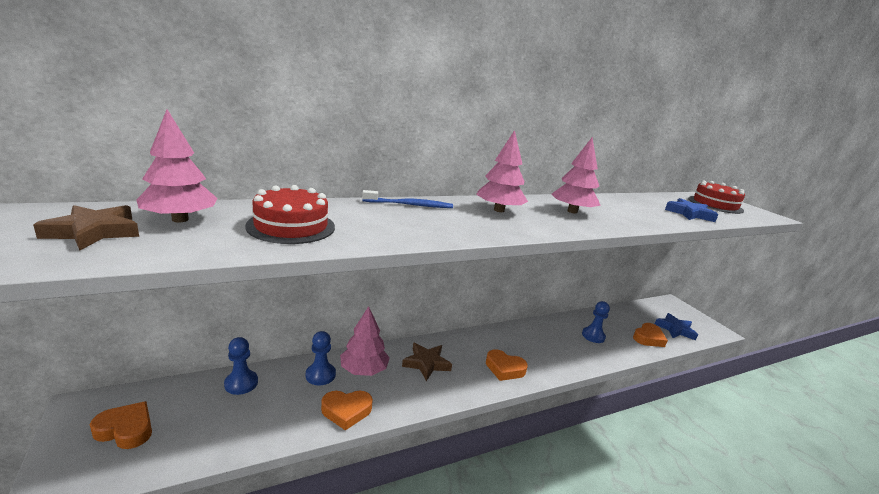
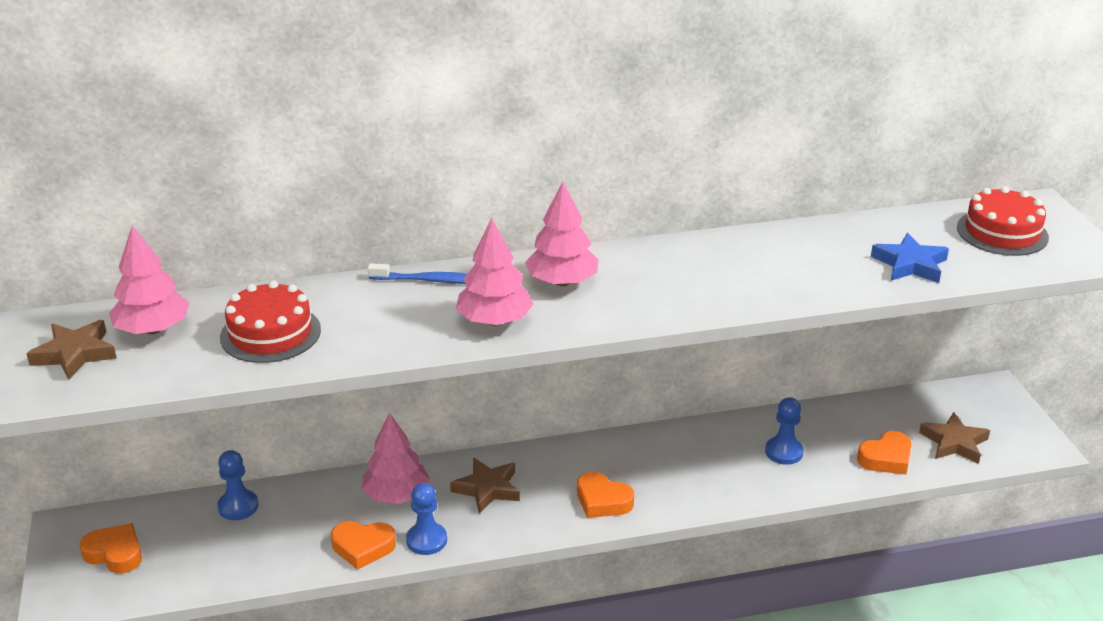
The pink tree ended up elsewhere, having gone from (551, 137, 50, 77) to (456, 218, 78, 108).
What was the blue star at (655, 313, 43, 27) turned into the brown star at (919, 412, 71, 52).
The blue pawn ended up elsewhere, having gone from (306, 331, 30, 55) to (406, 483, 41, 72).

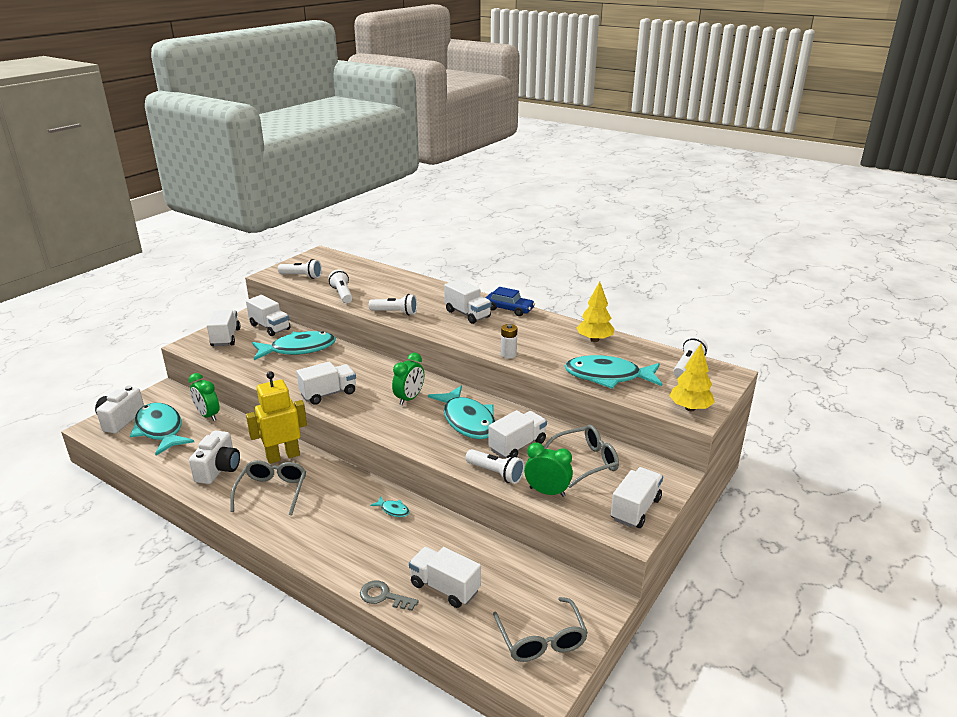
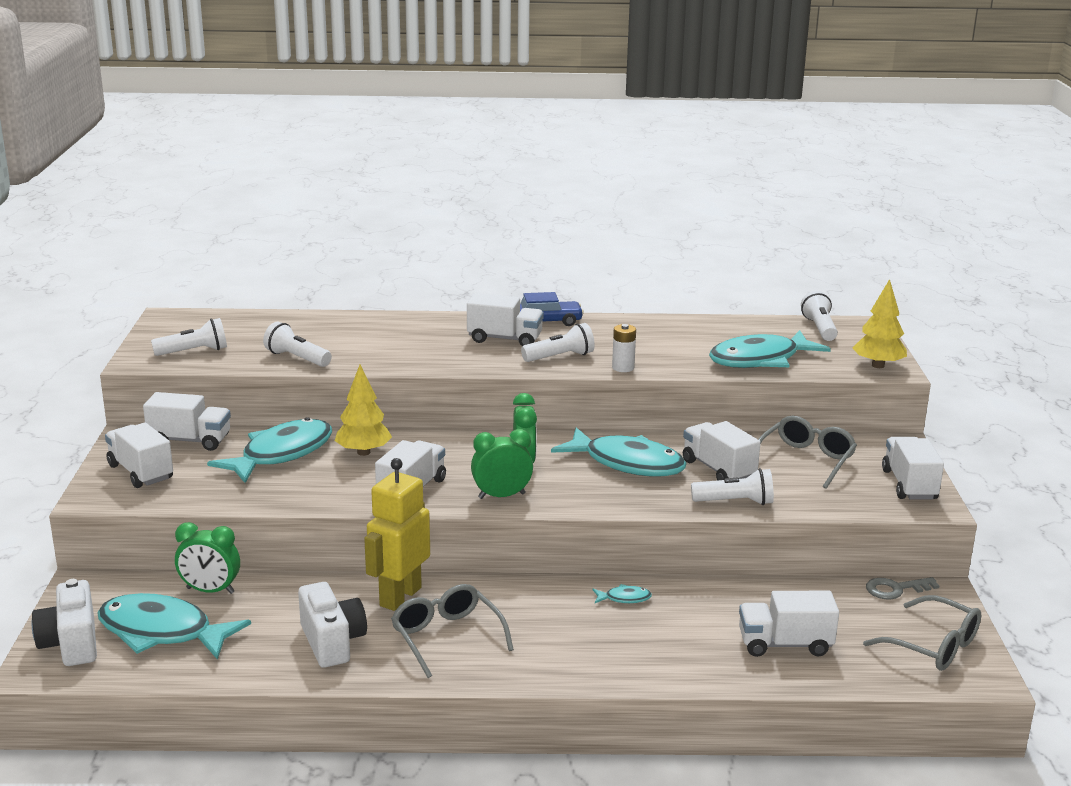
The yellow tree ended up elsewhere, having gone from (576, 282, 38, 60) to (335, 364, 57, 92).
The white flashlight ended up elsewhere, having gone from (369, 294, 48, 22) to (521, 323, 74, 39).
The white truck at (488, 410, 59, 48) ended up facing another way, 45 degrees counterclockwise from before.
The green clock ended up elsewhere, having gone from (524, 443, 49, 54) to (471, 429, 62, 70).
The grey key ended up elsewhere, having gone from (360, 580, 59, 31) to (866, 577, 74, 23).

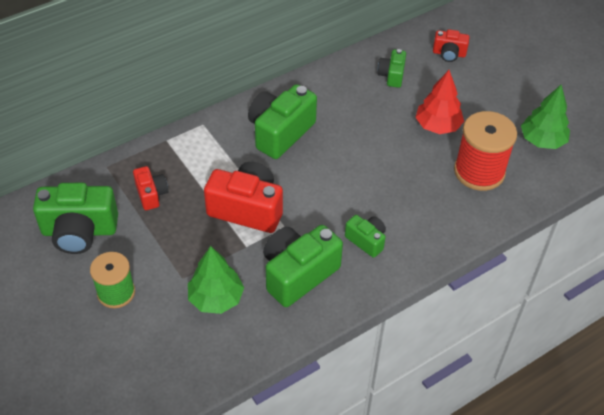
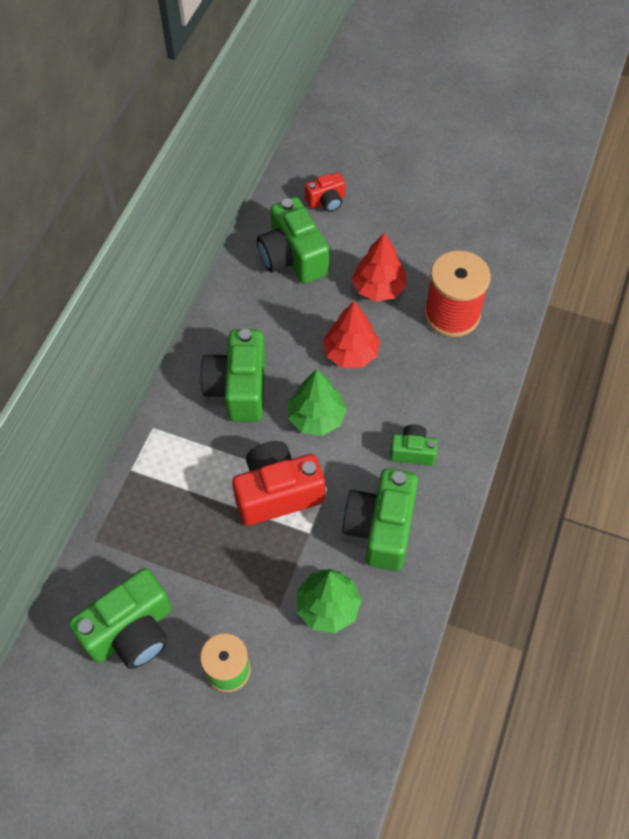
The size of the green camera at (377, 49, 29, 39) changed by a factor of 1.87.
The green tree ended up elsewhere, having gone from (521, 85, 49, 64) to (288, 369, 59, 67).
The second view lost the red camera at (133, 166, 35, 44).
The second view gained the red tree at (323, 301, 57, 67).

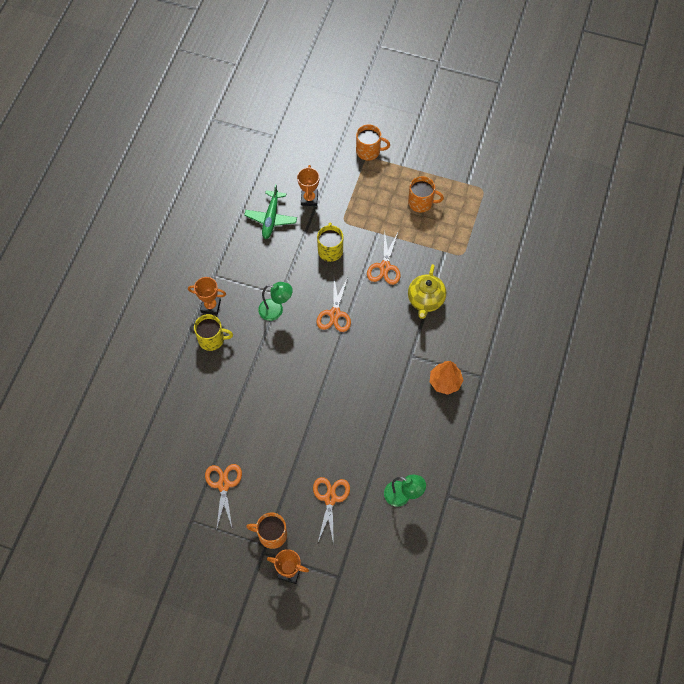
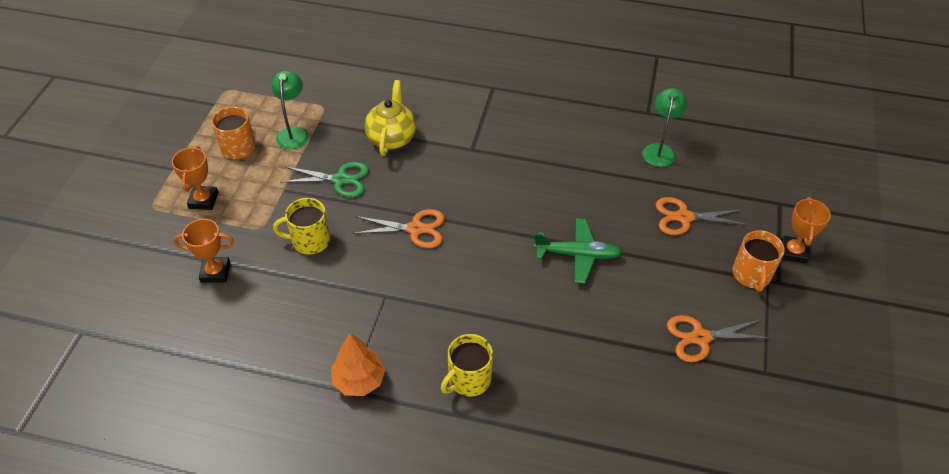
The second view lost the orange mug at (356, 124, 34, 37).
The green plane ended up elsewhere, having gone from (244, 184, 53, 55) to (534, 218, 88, 65).
What was the orange scissors at (367, 230, 34, 55) turned into the green scissors at (281, 162, 88, 35).
The yellow teapot at (408, 264, 38, 55) ended up facing another way, 90 degrees counterclockwise from before.
The orange trophy ended up elsewhere, having gone from (188, 277, 38, 38) to (172, 146, 46, 64).
The green lamp ended up elsewhere, having gone from (258, 282, 35, 39) to (271, 70, 38, 79).
The yellow mug at (194, 314, 39, 37) ended up facing another way, 135 degrees counterclockwise from before.
The orange tree ended up elsewhere, having gone from (430, 361, 34, 34) to (331, 333, 54, 63).

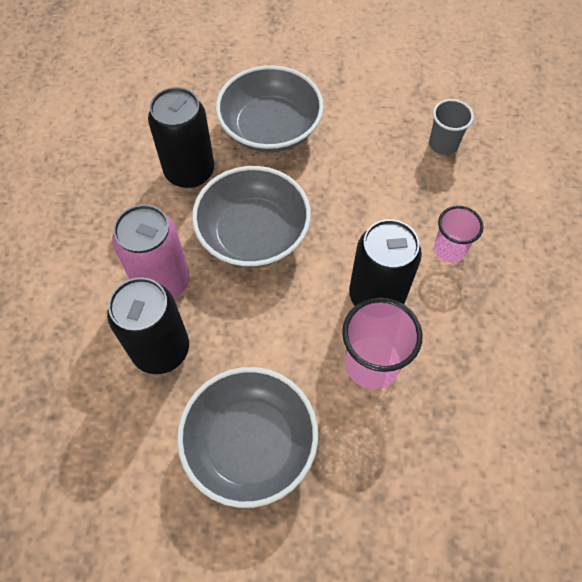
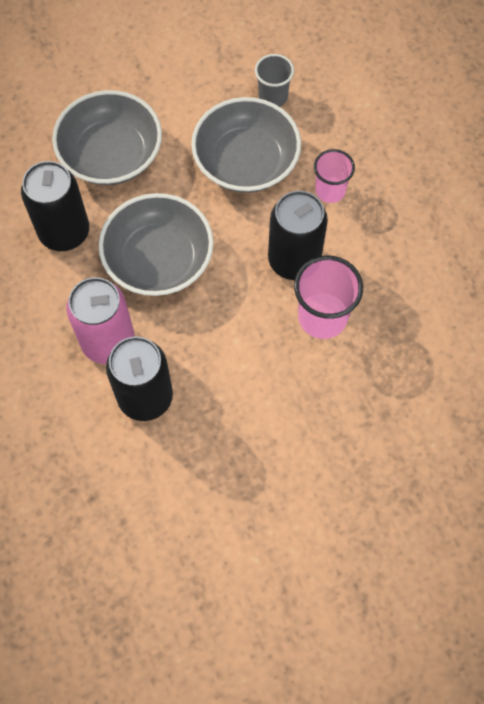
The grey bowl ended up elsewhere, having gone from (177, 367, 141, 141) to (191, 97, 110, 96).

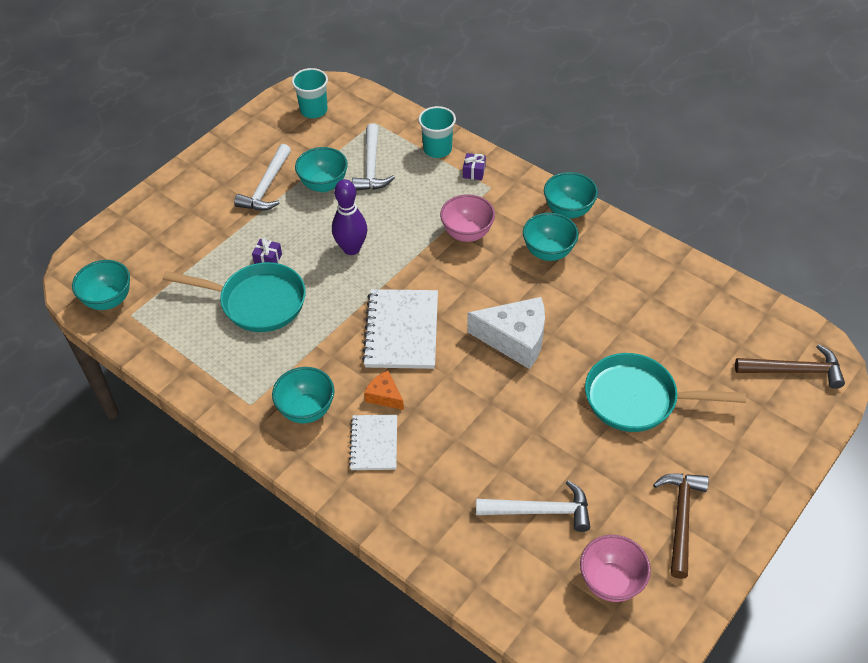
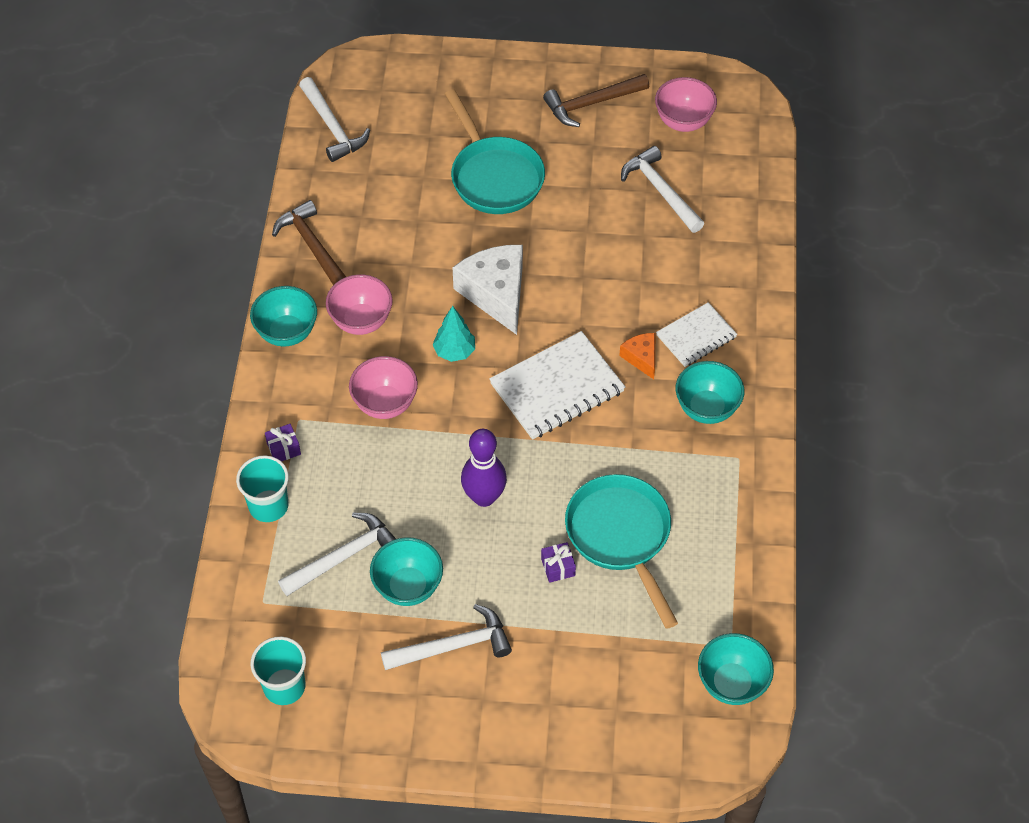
What was the turquoise bowl at (523, 213, 56, 48) turned into the pink bowl at (326, 274, 67, 61).
The brown hammer ended up elsewhere, having gone from (735, 344, 110, 45) to (272, 200, 74, 85).
The orange cheese at (364, 371, 40, 39) ended up facing another way, 150 degrees clockwise from before.
The second view gained the white hammer at (299, 77, 71, 85).
The second view gained the turquoise tree at (433, 306, 42, 56).

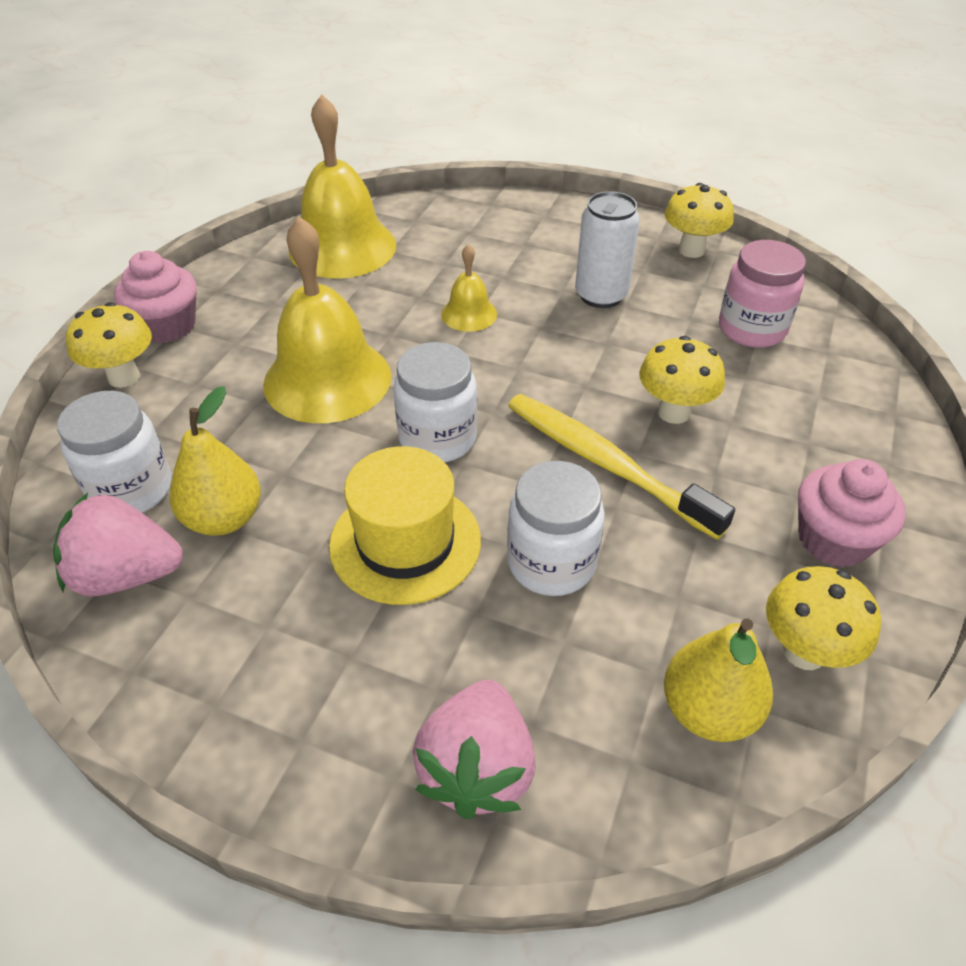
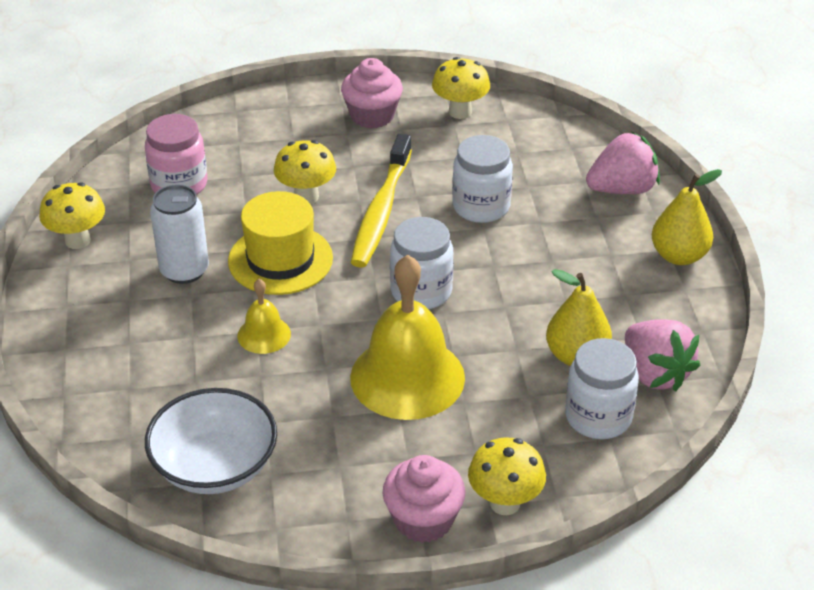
Where the yellow bell stood at (289, 94, 107, 184), the white bowl came to stand at (145, 388, 132, 106).
The yellow hat ended up elsewhere, having gone from (329, 446, 152, 159) to (228, 191, 105, 104).
The yellow pear ended up elsewhere, having gone from (664, 619, 109, 123) to (652, 169, 70, 96).

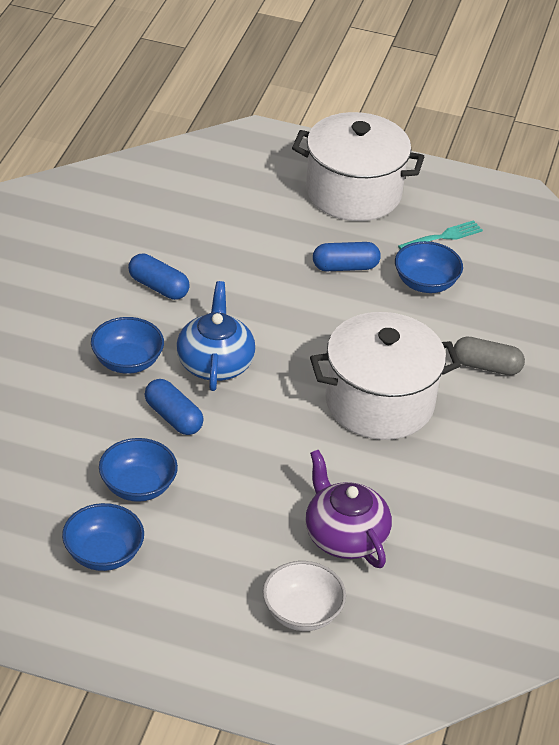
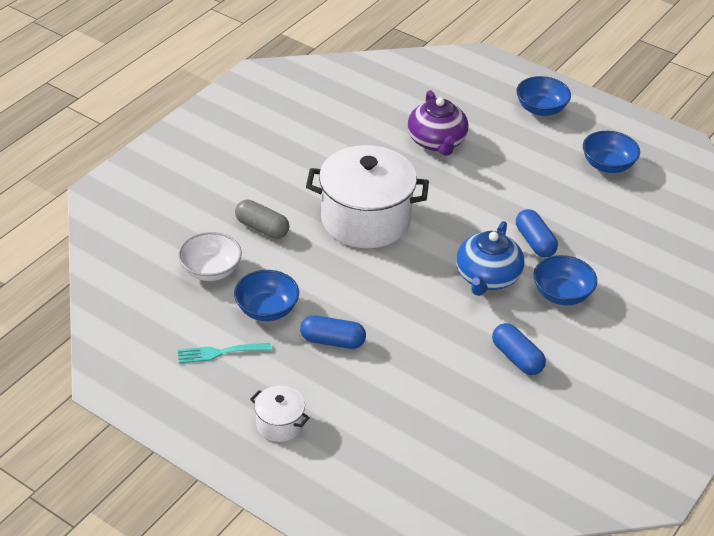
The size of the white pot at (292, 112, 132, 109) changed by a factor of 0.45.
The blue bowl ended up elsewhere, having gone from (99, 438, 79, 64) to (516, 76, 55, 40).
The white bowl ended up elsewhere, having gone from (263, 561, 83, 70) to (178, 232, 64, 49).

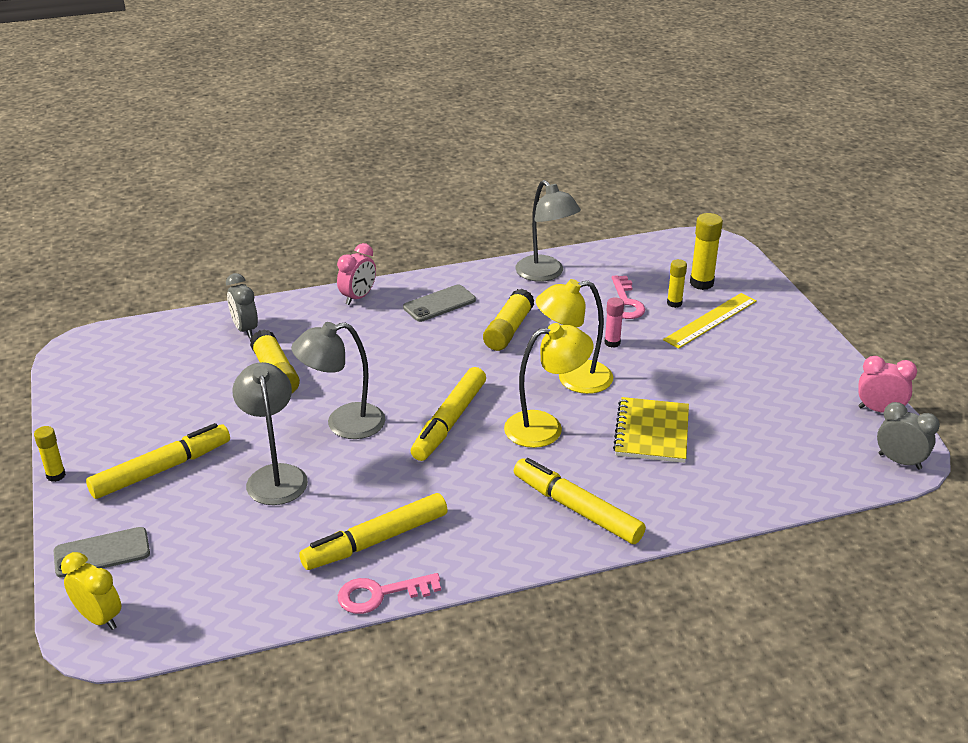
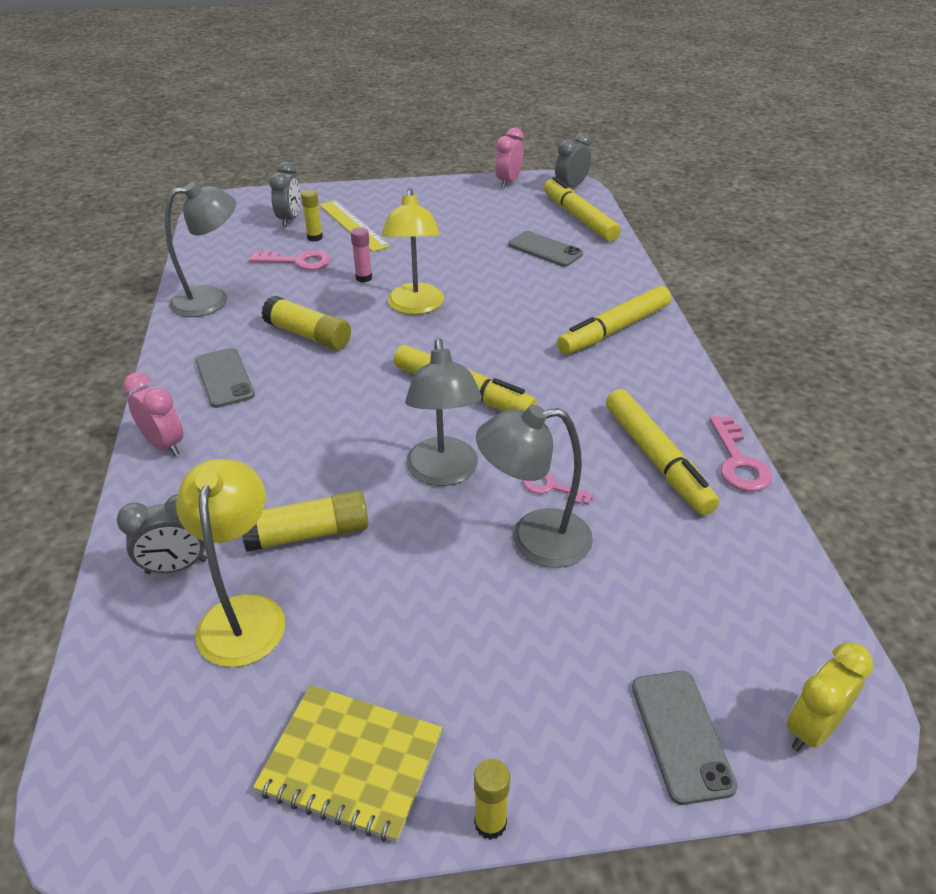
Where the yellow glue stick stood at (690, 213, 33, 77), the grey clock came to stand at (269, 162, 31, 65).
The yellow lamp ended up elsewhere, having gone from (504, 323, 89, 125) to (176, 459, 109, 208).
The yellow notebook ended up elsewhere, having gone from (613, 397, 76, 66) to (253, 685, 189, 158).
The yellow marker ended up elsewhere, having gone from (86, 423, 144, 76) to (544, 177, 77, 64).
The second view gained the grey phone at (508, 231, 75, 36).
The second view gained the pink key at (523, 473, 71, 32).

